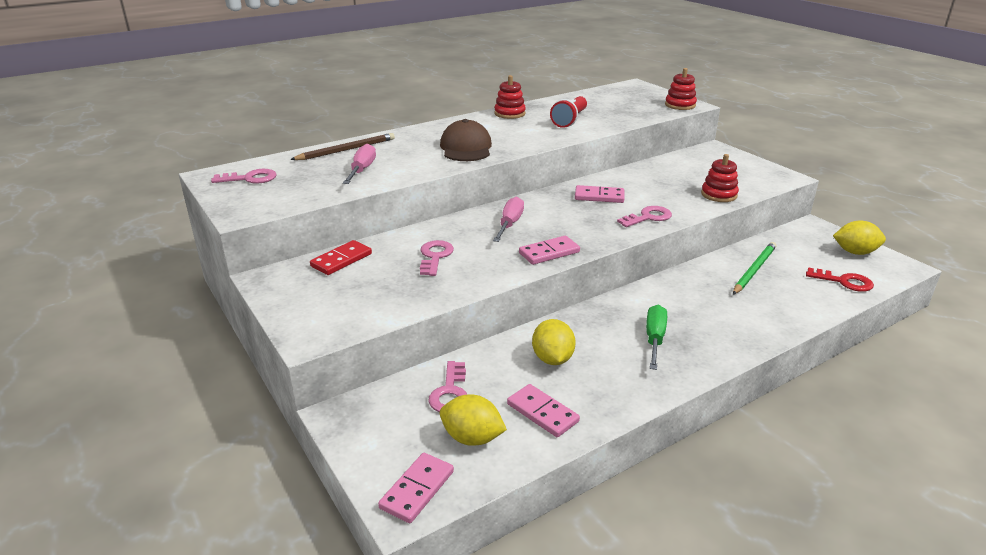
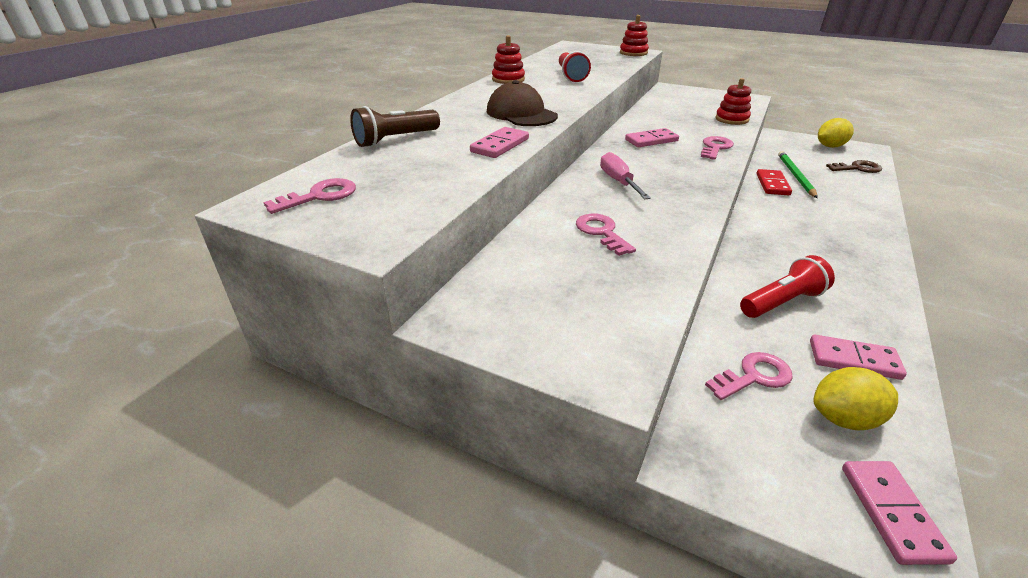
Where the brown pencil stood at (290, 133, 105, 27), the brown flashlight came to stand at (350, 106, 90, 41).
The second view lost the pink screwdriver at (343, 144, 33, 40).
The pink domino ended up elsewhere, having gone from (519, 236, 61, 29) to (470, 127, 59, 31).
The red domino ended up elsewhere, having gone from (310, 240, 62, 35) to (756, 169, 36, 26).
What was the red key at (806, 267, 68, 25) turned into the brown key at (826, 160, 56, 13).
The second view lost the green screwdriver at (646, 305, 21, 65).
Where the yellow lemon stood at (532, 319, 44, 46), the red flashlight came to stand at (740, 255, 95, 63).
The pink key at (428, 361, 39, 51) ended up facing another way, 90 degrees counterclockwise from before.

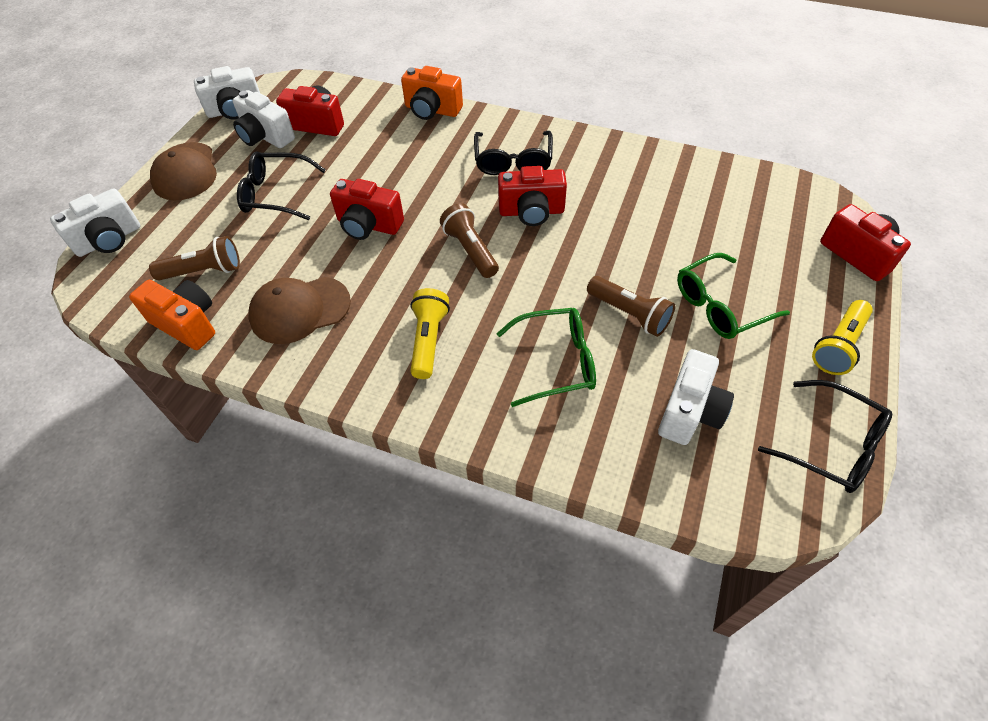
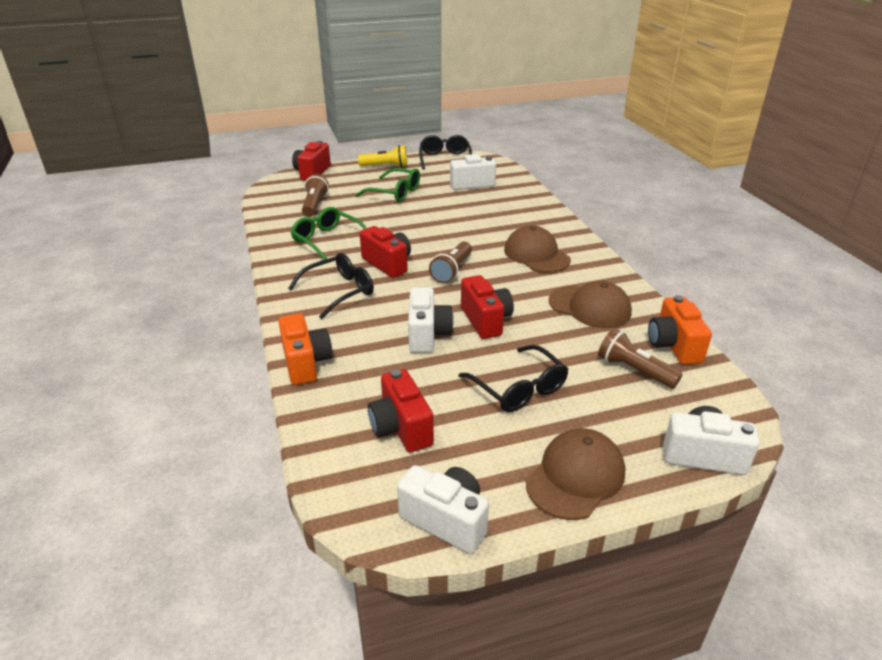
The white camera ended up elsewhere, having gone from (233, 90, 62, 58) to (408, 287, 46, 66).
The brown flashlight ended up elsewhere, having gone from (587, 276, 88, 61) to (302, 174, 27, 43).
Where the yellow flashlight stood at (410, 288, 40, 91), the brown cap came to stand at (504, 225, 67, 48).
The green glasses ended up elsewhere, having gone from (496, 308, 100, 99) to (291, 207, 75, 53).

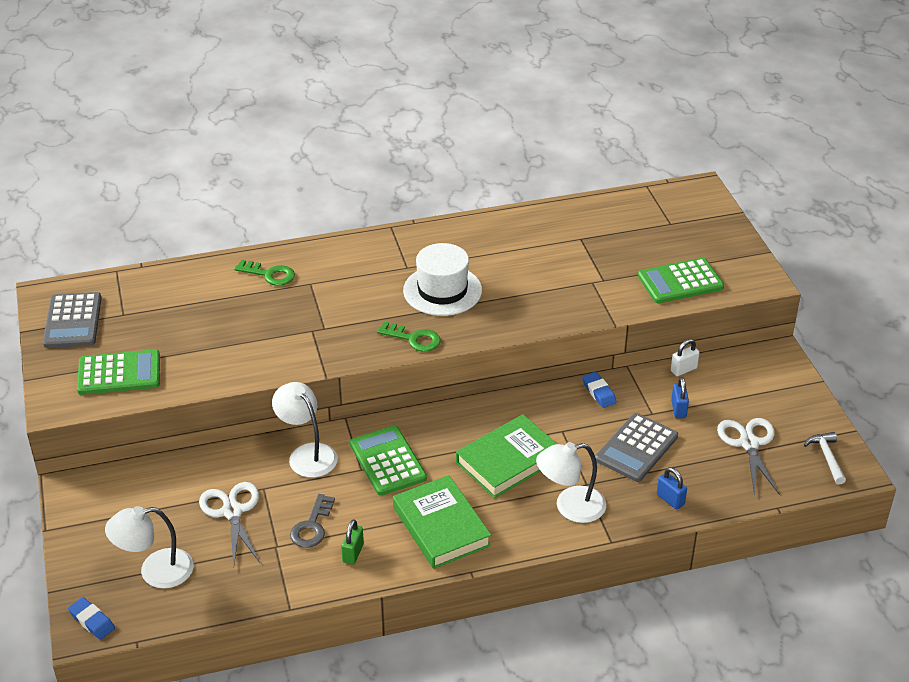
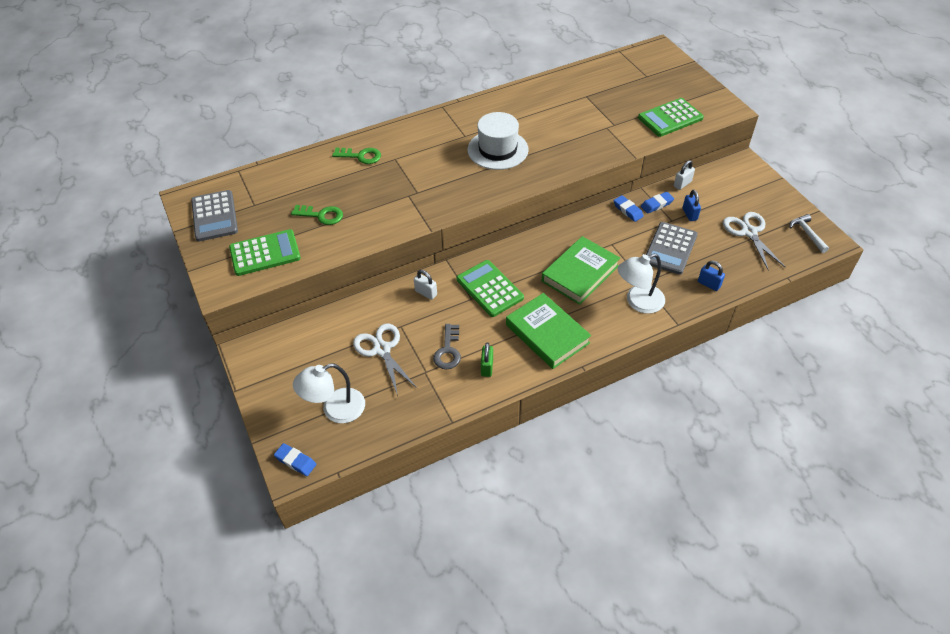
The green key ended up elsewhere, having gone from (377, 321, 64, 31) to (291, 205, 52, 20).
Where the white lamp stood at (272, 382, 66, 96), the white padlock came to stand at (414, 270, 23, 30).
The second view gained the blue eraser at (641, 192, 33, 22).

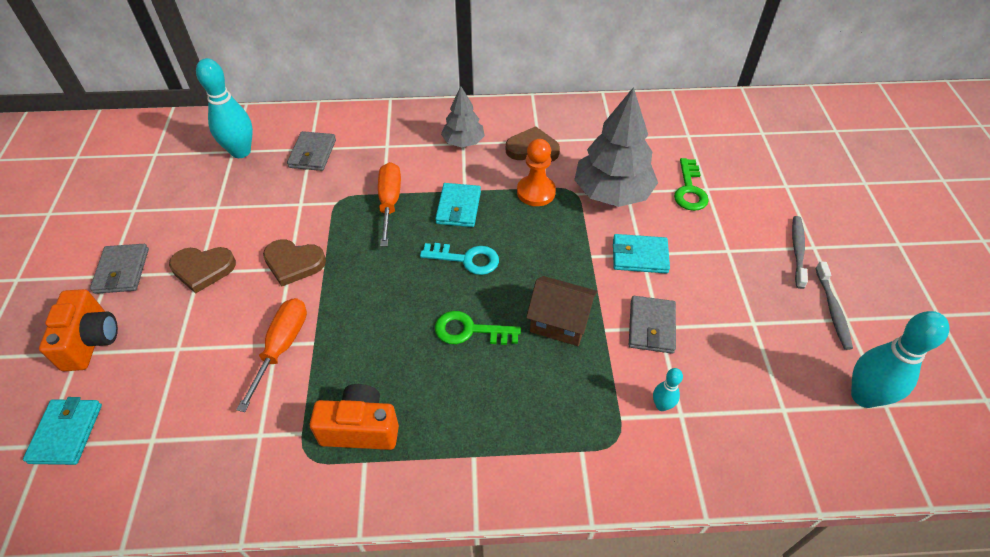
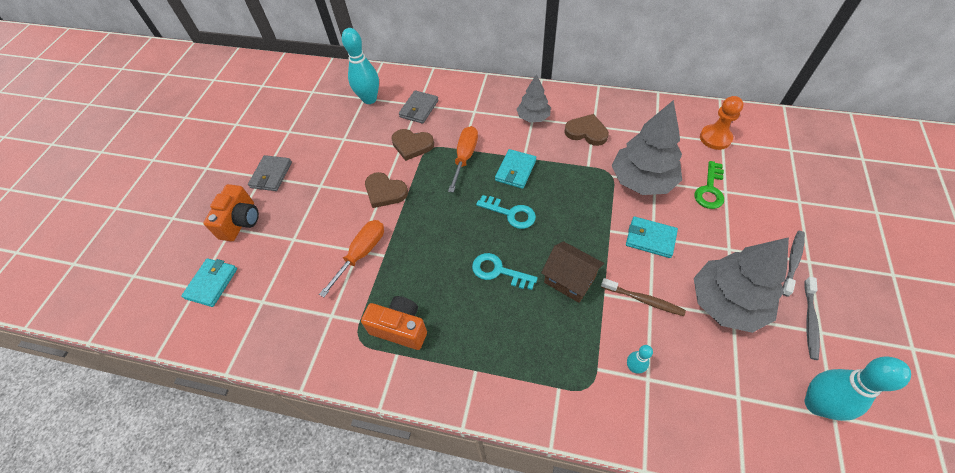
The orange pawn ended up elsewhere, having gone from (517, 139, 39, 67) to (700, 96, 44, 54).
The brown heart ended up elsewhere, having gone from (169, 247, 67, 47) to (391, 129, 43, 32).
Where the grey wallet stood at (629, 296, 47, 57), the brown toothbrush came to stand at (601, 278, 85, 38).
What was the green key at (435, 311, 86, 34) turned into the turquoise key at (472, 253, 66, 37).
The second view gained the grey tree at (694, 237, 95, 96).

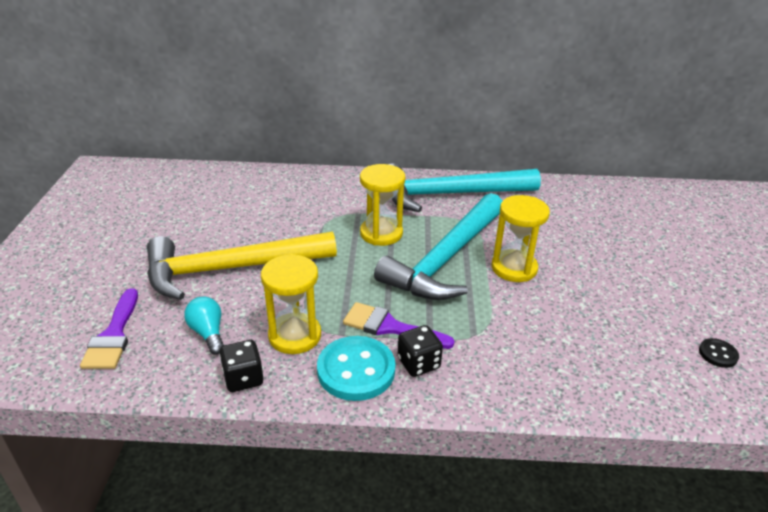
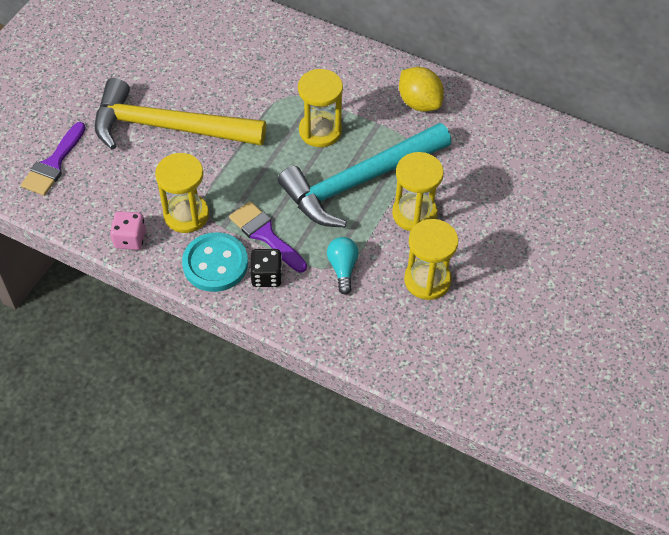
Where the turquoise hammer stood at (389, 163, 152, 49), the yellow lemon came to stand at (399, 67, 45, 45).
The turquoise light bulb ended up elsewhere, having gone from (184, 297, 40, 58) to (327, 237, 32, 58).
The second view lost the black button at (699, 338, 40, 30).
What was the black dice at (219, 340, 45, 52) turned into the pink dice at (110, 211, 36, 39).
The second view gained the yellow hourglass at (404, 219, 55, 81).

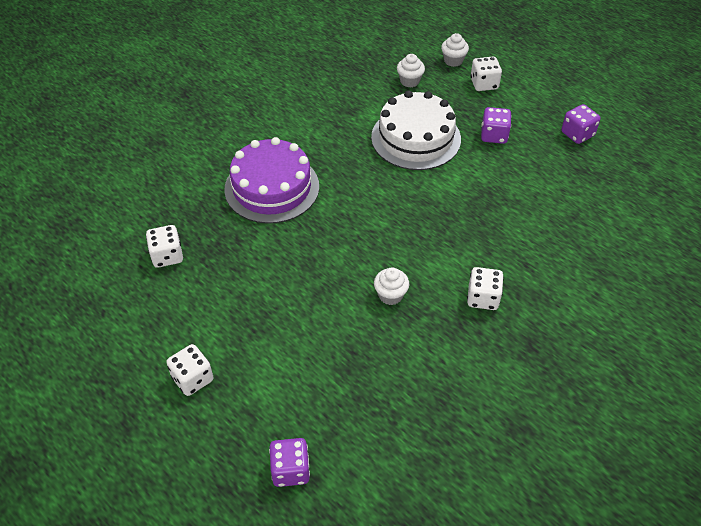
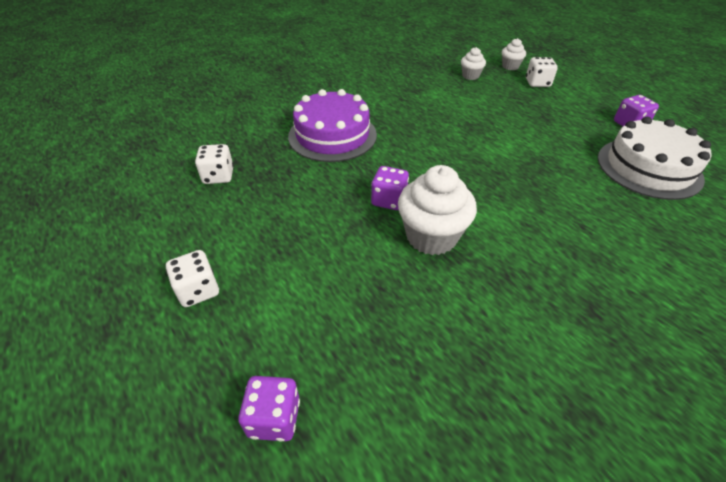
The white cake ended up elsewhere, having gone from (371, 90, 90, 80) to (598, 117, 114, 83).
The purple dice ended up elsewhere, having gone from (481, 107, 31, 37) to (371, 166, 38, 44).
The size of the white cupcake at (374, 267, 35, 38) changed by a factor of 1.93.
The second view lost the white dice at (467, 267, 37, 43).

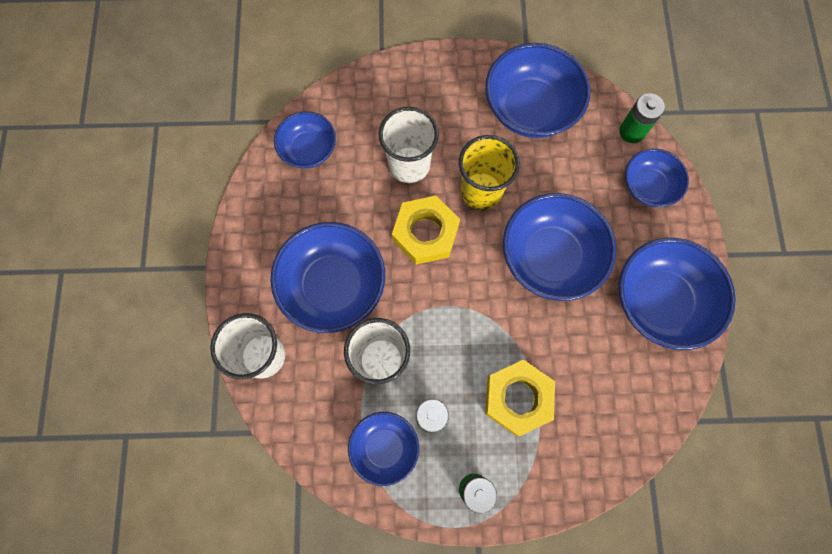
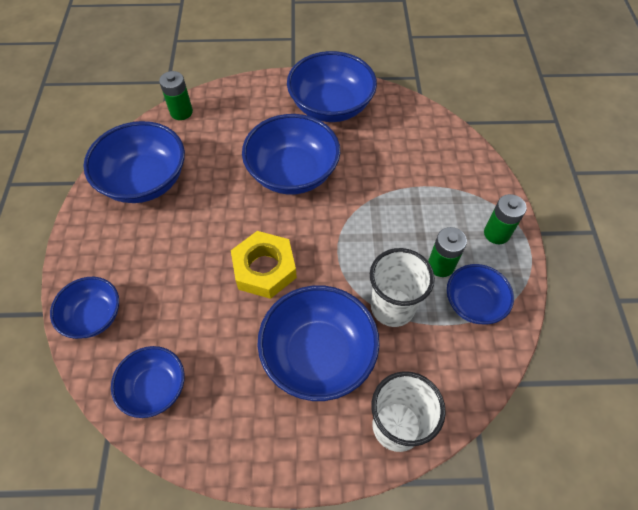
The second view lost the white cup at (379, 107, 60, 76).
The second view lost the yellow cup at (459, 135, 61, 75).
The blue bowl ended up elsewhere, having gone from (625, 148, 64, 59) to (50, 277, 69, 62).
The second view lost the yellow nut at (485, 360, 70, 76).

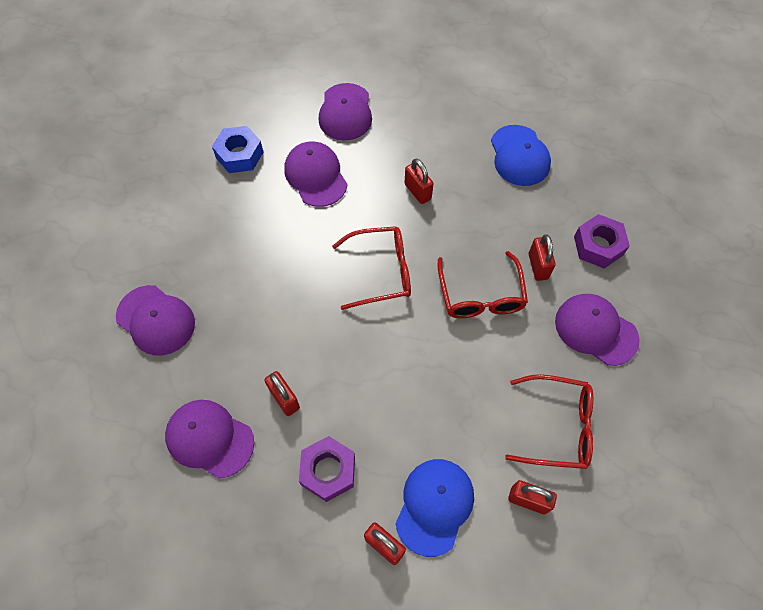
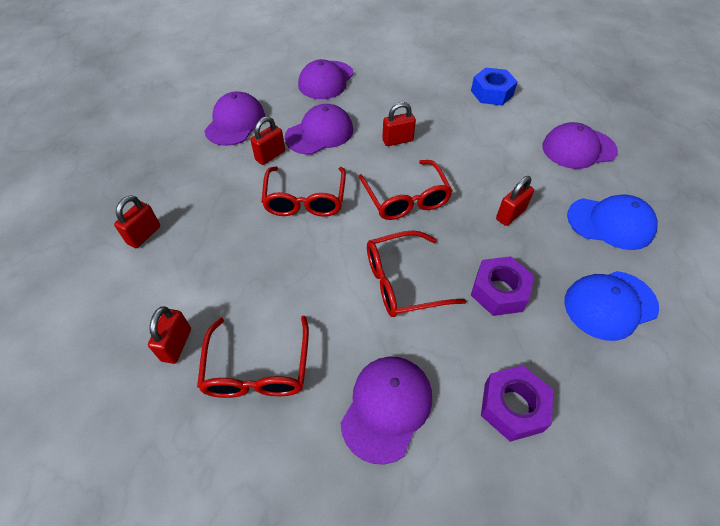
The purple cap ended up elsewhere, having gone from (285, 141, 62, 66) to (284, 104, 69, 50).
The red padlock ended up elsewhere, having gone from (529, 234, 27, 47) to (382, 102, 34, 44).
The purple nut ended up elsewhere, having gone from (299, 436, 56, 66) to (471, 256, 63, 60).
The blue cap ended up elsewhere, having gone from (395, 459, 79, 98) to (567, 194, 91, 56).
The second view gained the red glasses at (261, 166, 85, 51).

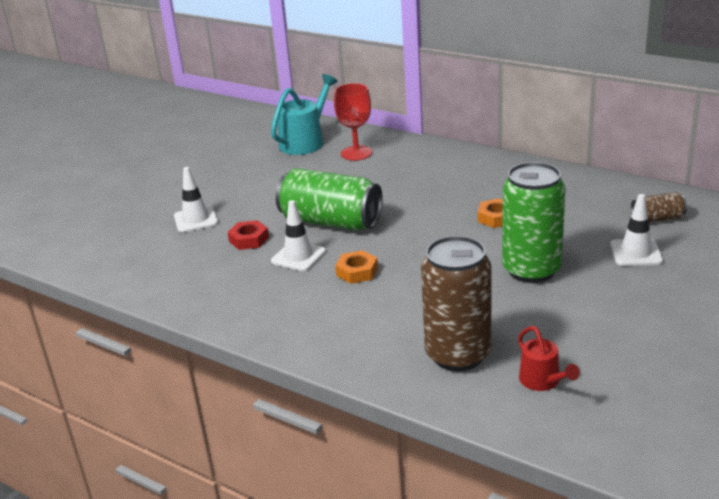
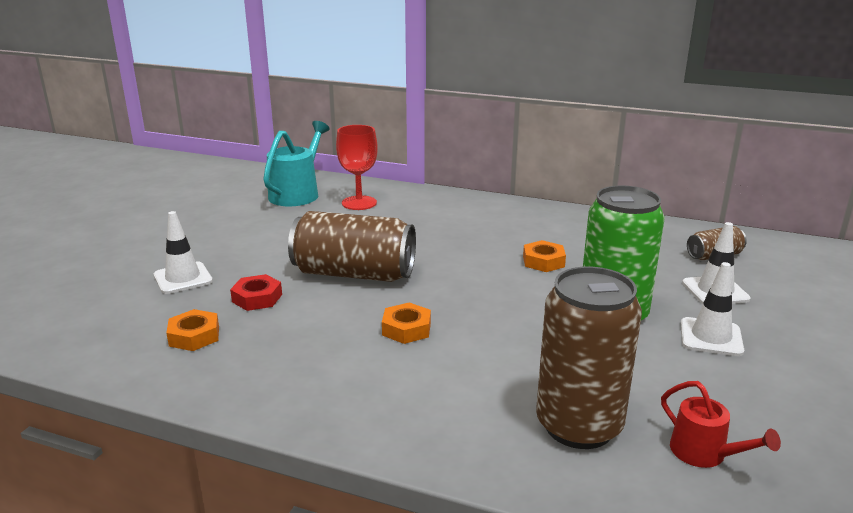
What was the green can at (276, 168, 107, 63) turned into the brown can at (288, 211, 128, 71).
The white traffic cone ended up elsewhere, having gone from (271, 200, 55, 71) to (681, 262, 63, 94).
The second view gained the orange nut at (166, 309, 53, 42).

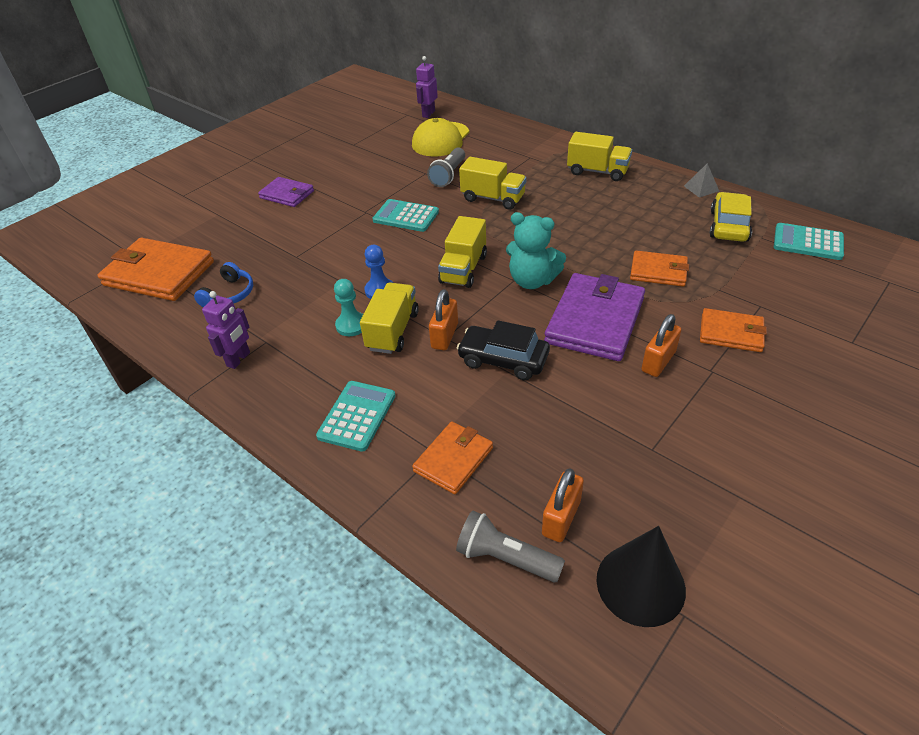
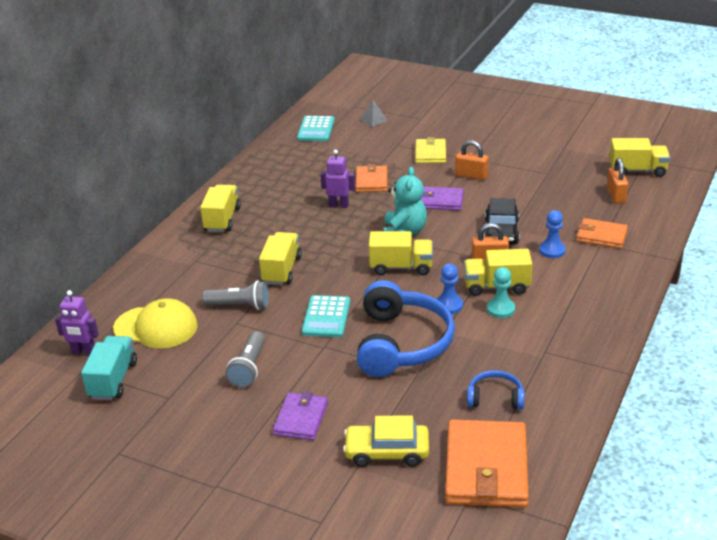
The grey pyramid ended up elsewhere, having gone from (684, 163, 35, 35) to (360, 100, 28, 27).
The yellow car ended up elsewhere, having gone from (709, 192, 43, 50) to (343, 415, 86, 52).
The size of the purple wallet at (544, 273, 101, 88) changed by a factor of 0.57.
The purple robot ended up elsewhere, having gone from (202, 291, 48, 78) to (320, 150, 35, 58).
What was the orange wallet at (700, 308, 67, 44) turned into the yellow wallet at (415, 137, 31, 26).
The second view lost the turquoise calculator at (316, 381, 79, 71).
The orange padlock at (542, 468, 42, 74) ended up facing another way, 75 degrees clockwise from before.
The grey flashlight ended up elsewhere, having gone from (456, 511, 109, 71) to (225, 331, 40, 57).
Where the black cone stood at (596, 526, 90, 101), the yellow truck came to stand at (609, 138, 61, 39).
The second view gained the blue pawn at (539, 210, 27, 48).
The second view gained the blue headphones at (357, 280, 98, 97).
The second view gained the turquoise truck at (81, 336, 56, 64).

